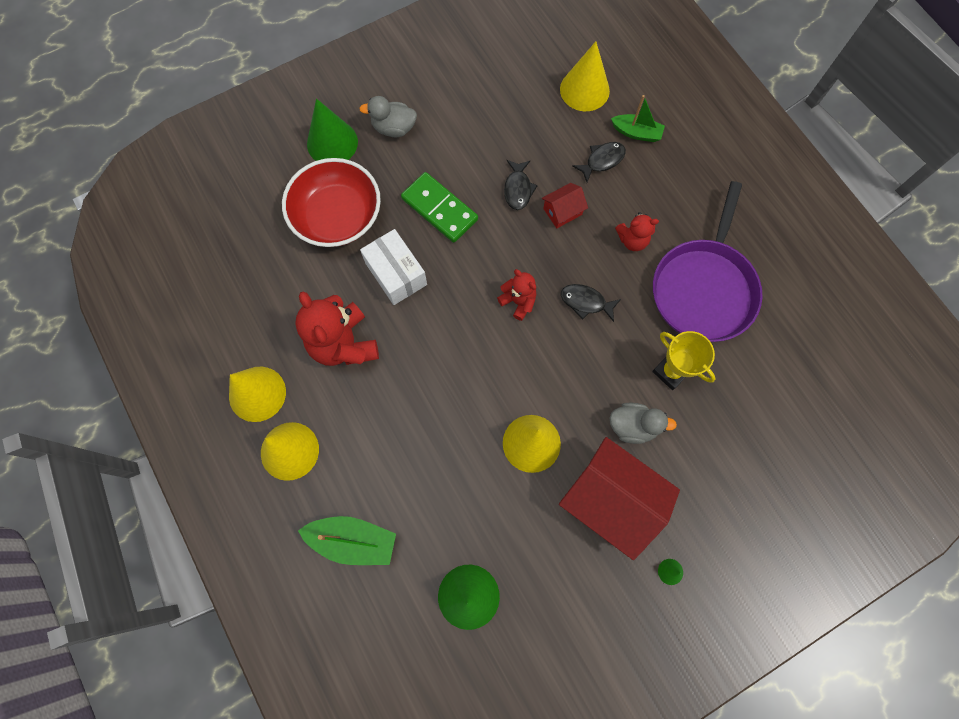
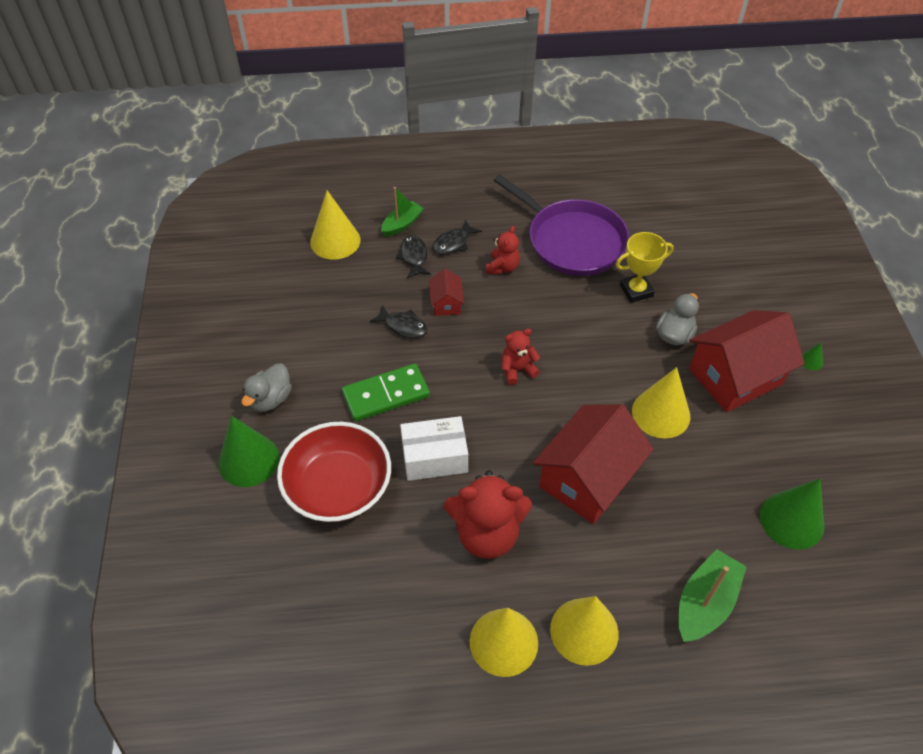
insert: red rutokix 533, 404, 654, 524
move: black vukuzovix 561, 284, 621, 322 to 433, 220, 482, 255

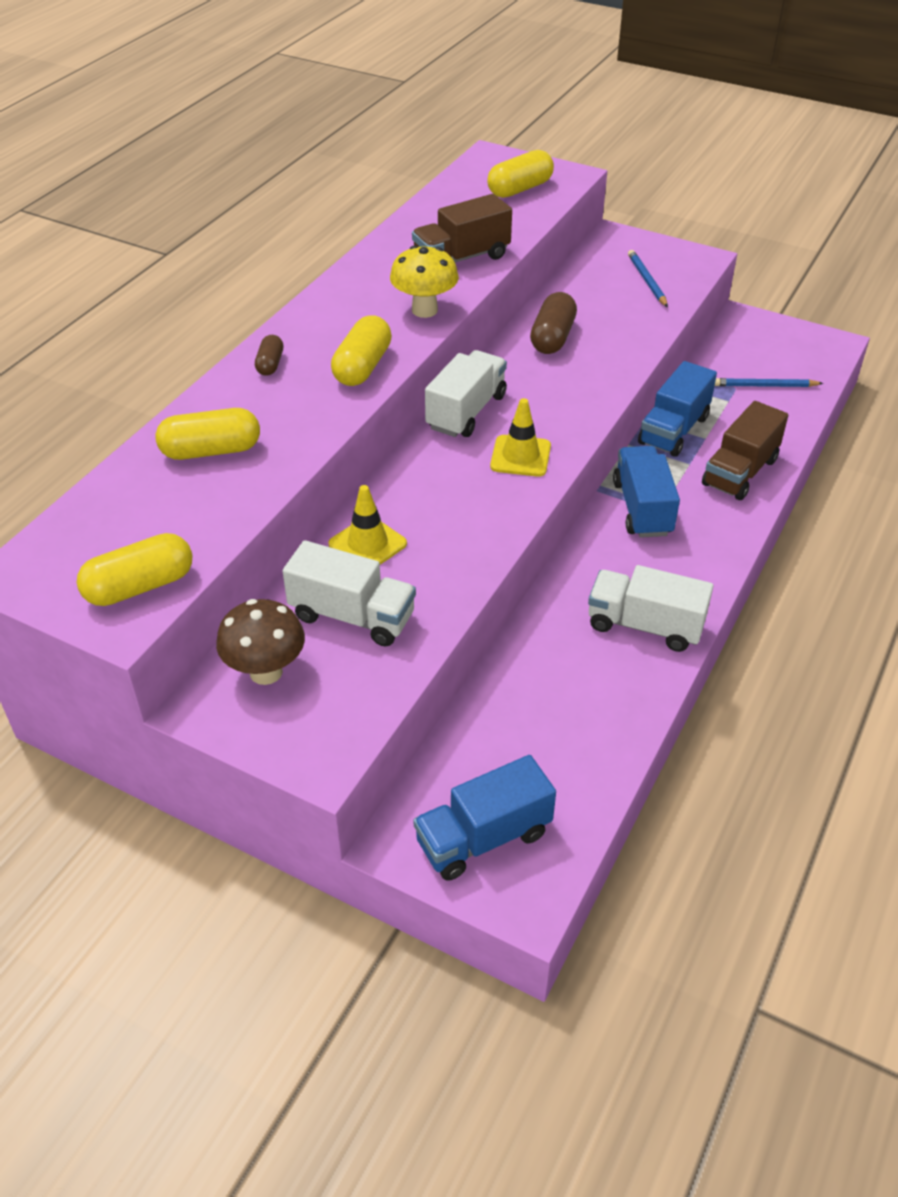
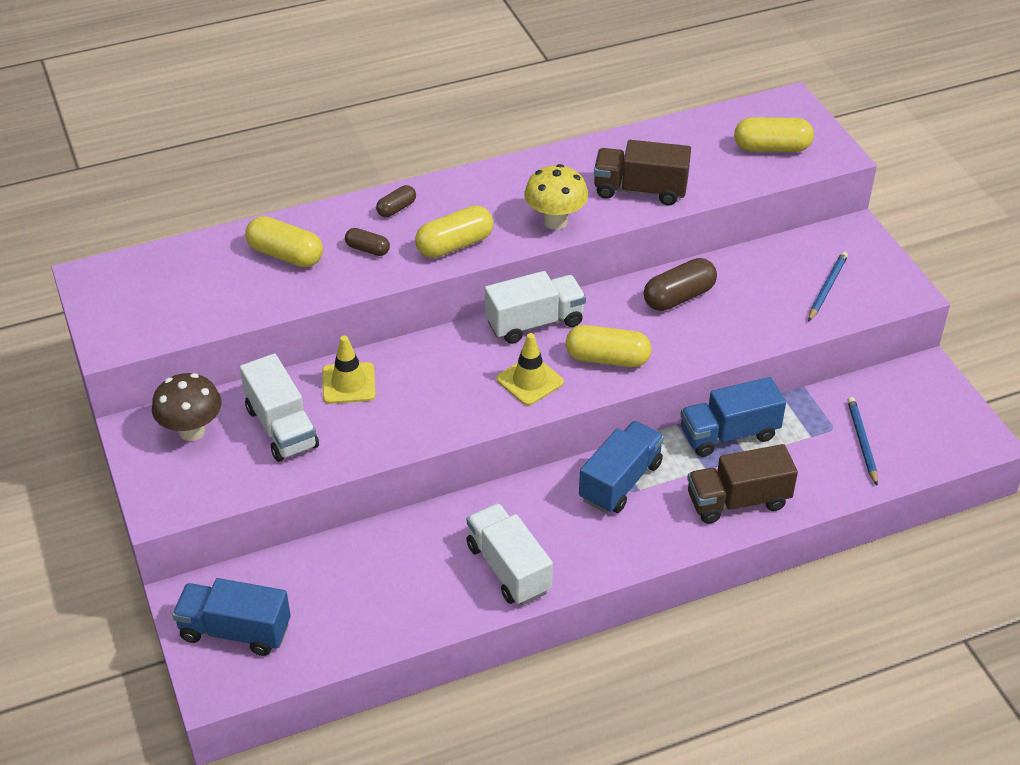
insert: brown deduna 345, 228, 390, 256
move: yellow deduna 77, 533, 193, 606 to 566, 325, 652, 367
rotate: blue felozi 715, 378, 824, 387 = 847, 397, 878, 485 45 degrees clockwise

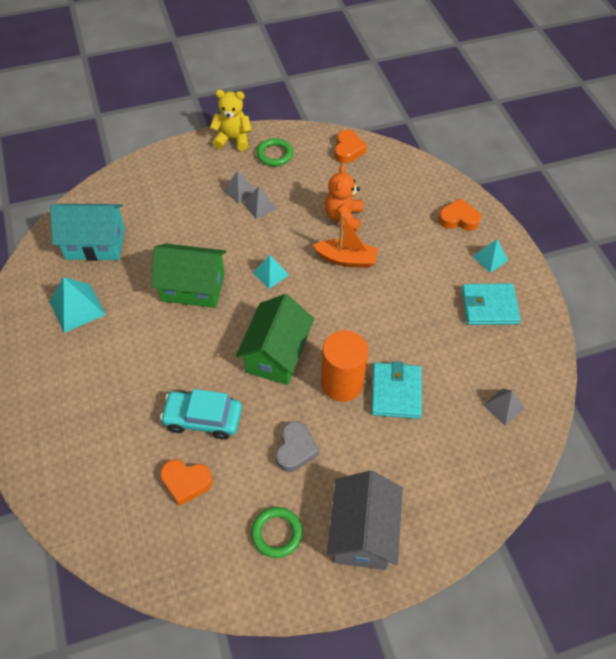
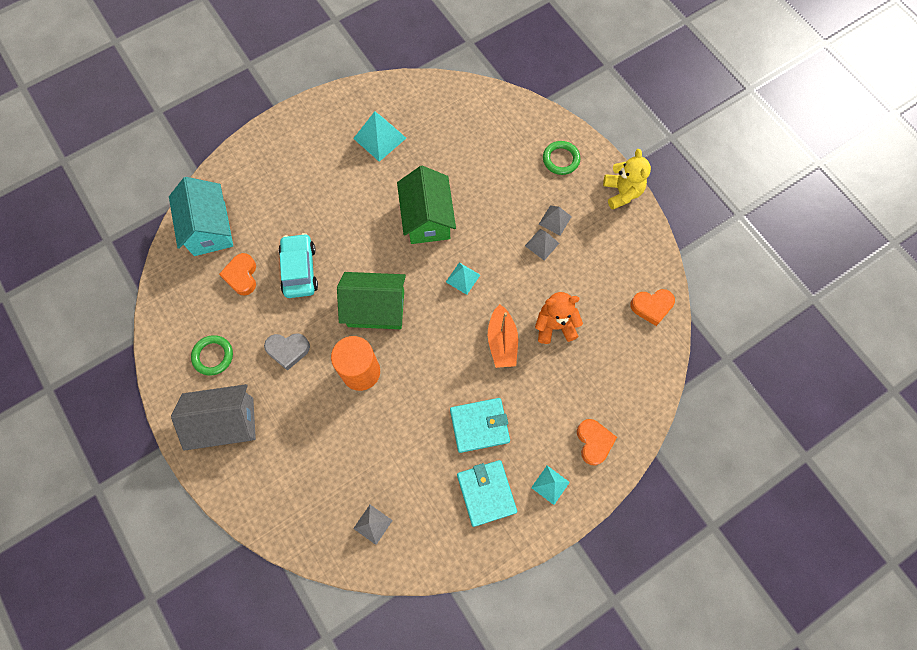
move: turquoise rutokix 50, 204, 125, 261 to 169, 177, 233, 256; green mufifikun 256, 138, 293, 166 to 543, 141, 580, 175; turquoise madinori 371, 361, 422, 419 to 450, 398, 510, 453

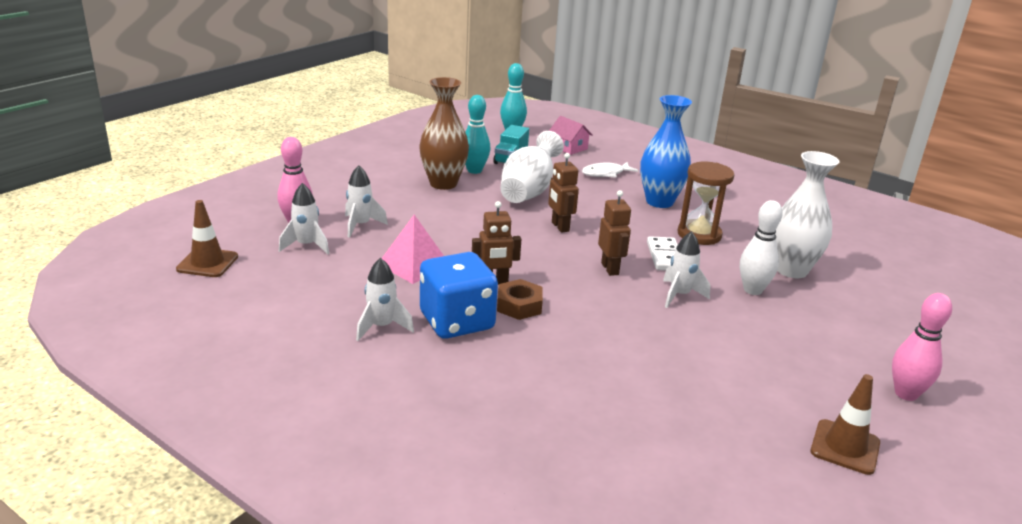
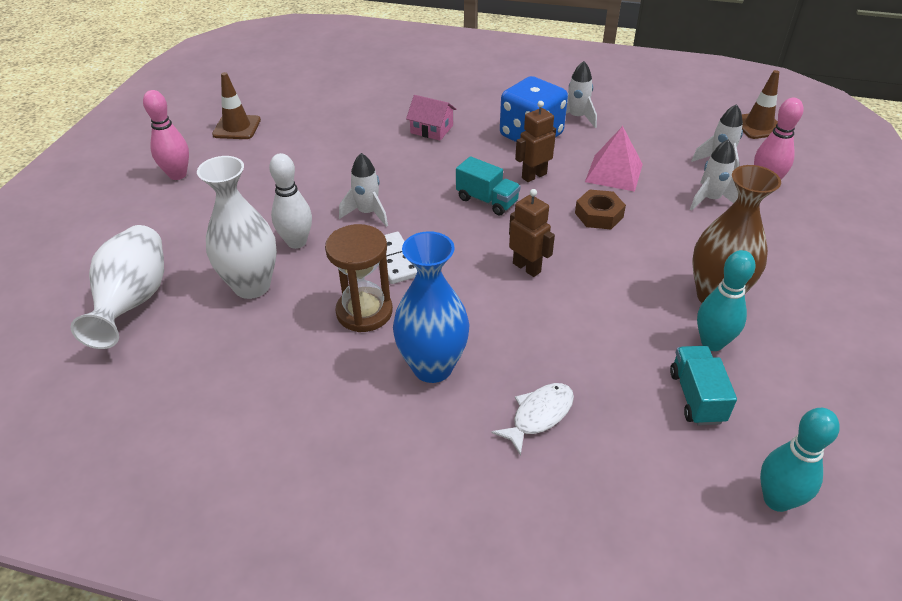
delete: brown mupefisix 598, 190, 631, 276
insert: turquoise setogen 456, 156, 521, 216
move: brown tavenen 497, 279, 543, 320 to 575, 189, 626, 229; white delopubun 501, 131, 564, 203 to 71, 225, 164, 349; pink rutokix 549, 116, 592, 155 to 406, 95, 456, 141

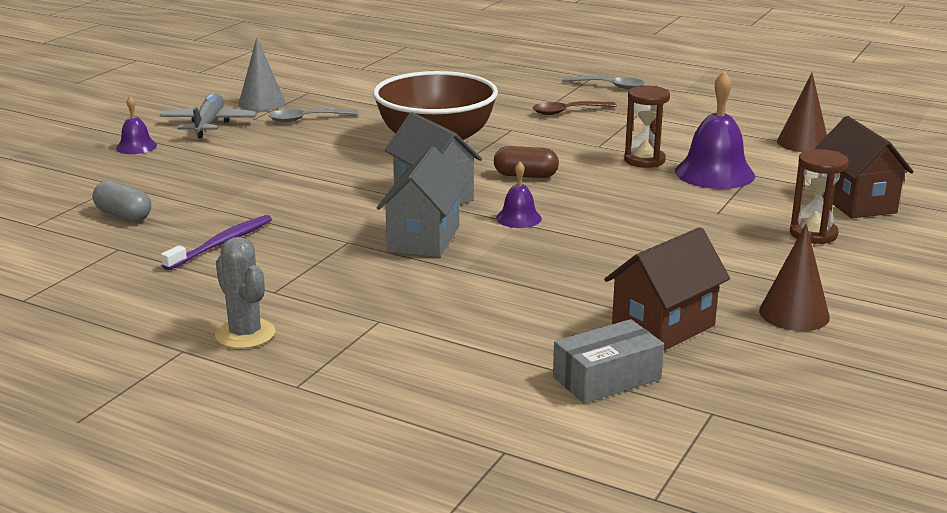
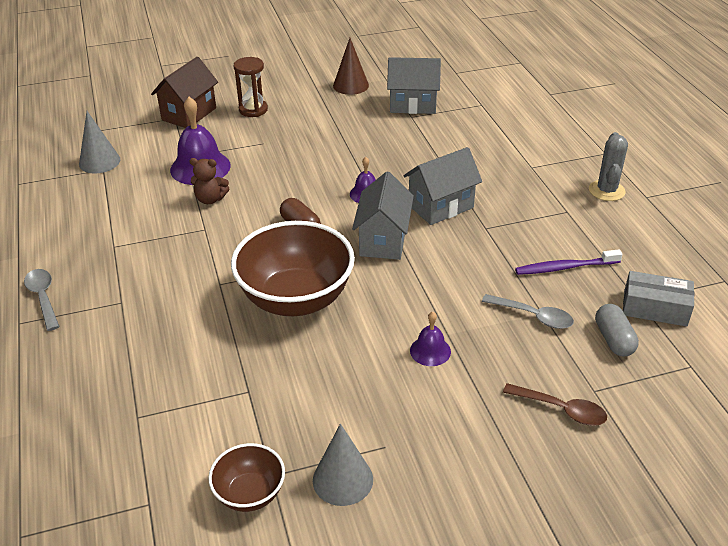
delete: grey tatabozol 159, 94, 257, 138
insert: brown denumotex 208, 443, 285, 512
move: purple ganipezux 116, 96, 157, 154 to 410, 311, 451, 366; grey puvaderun 269, 109, 358, 122 to 482, 294, 574, 329; brown puvaderun 533, 101, 617, 115 to 503, 383, 607, 426; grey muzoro 553, 319, 664, 403 to 623, 271, 694, 327
replace: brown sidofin 624, 86, 670, 168 to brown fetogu 190, 158, 230, 204
recolor: brown rutokix 604, 227, 730, 351 to grey rutokix 387, 57, 441, 114; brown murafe 777, 73, 827, 152 to grey murafe 79, 111, 120, 173

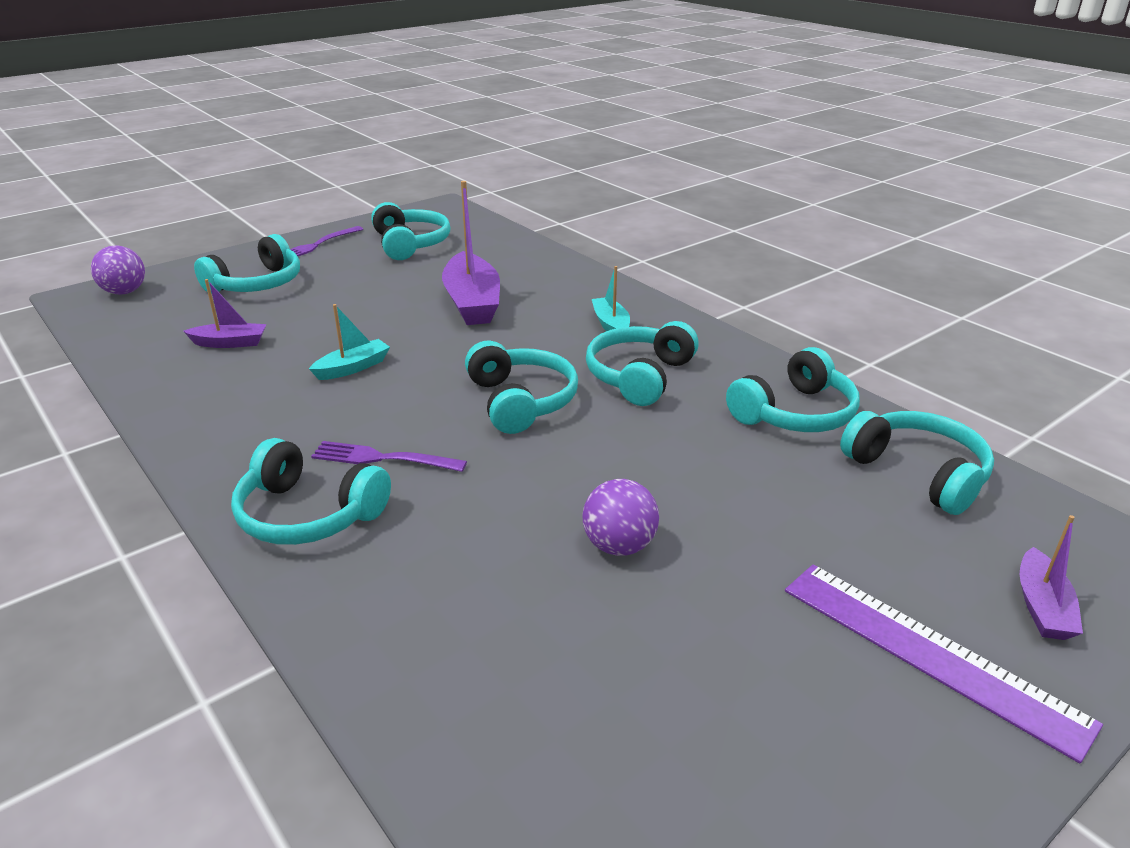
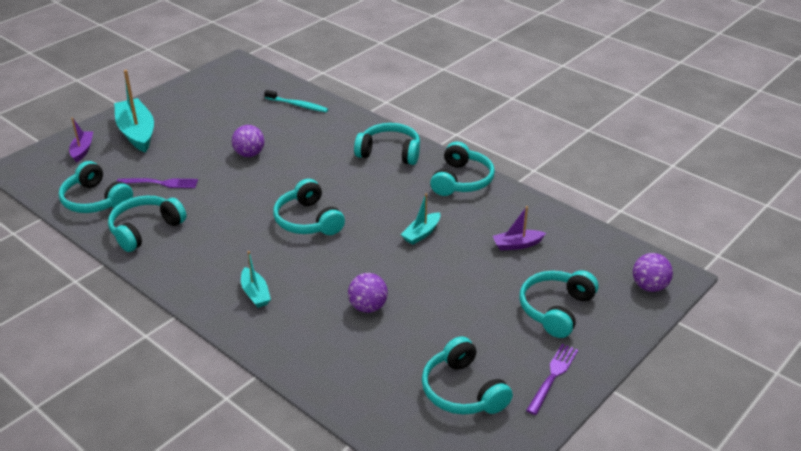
insert: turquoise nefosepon 264, 90, 328, 112
move: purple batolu 311, 441, 467, 472 to 117, 178, 198, 188; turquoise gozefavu 586, 321, 699, 406 to 430, 142, 495, 196
replace: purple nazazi 442, 181, 500, 325 to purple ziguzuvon 348, 273, 388, 313; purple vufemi 785, 564, 1103, 764 to turquoise nazazi 114, 70, 154, 153

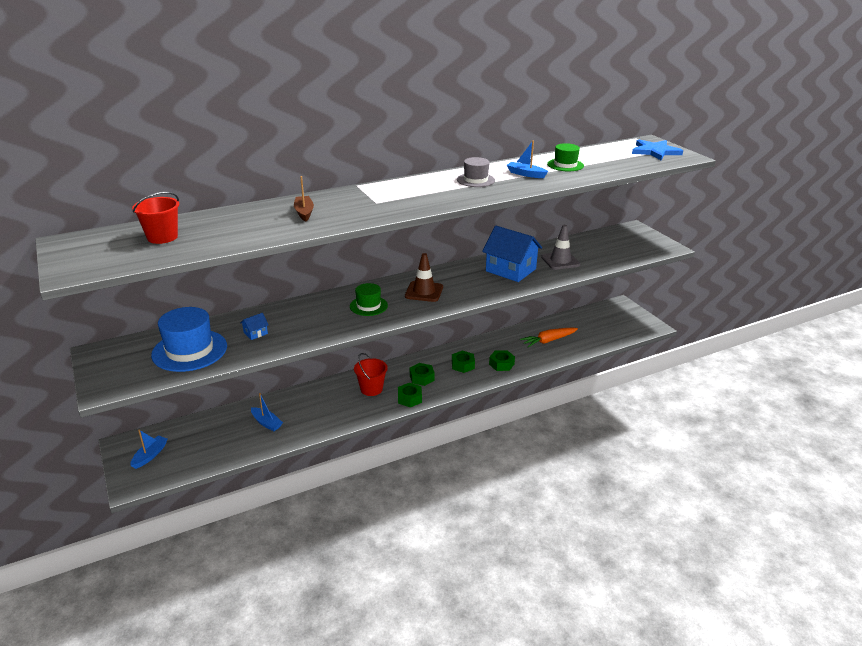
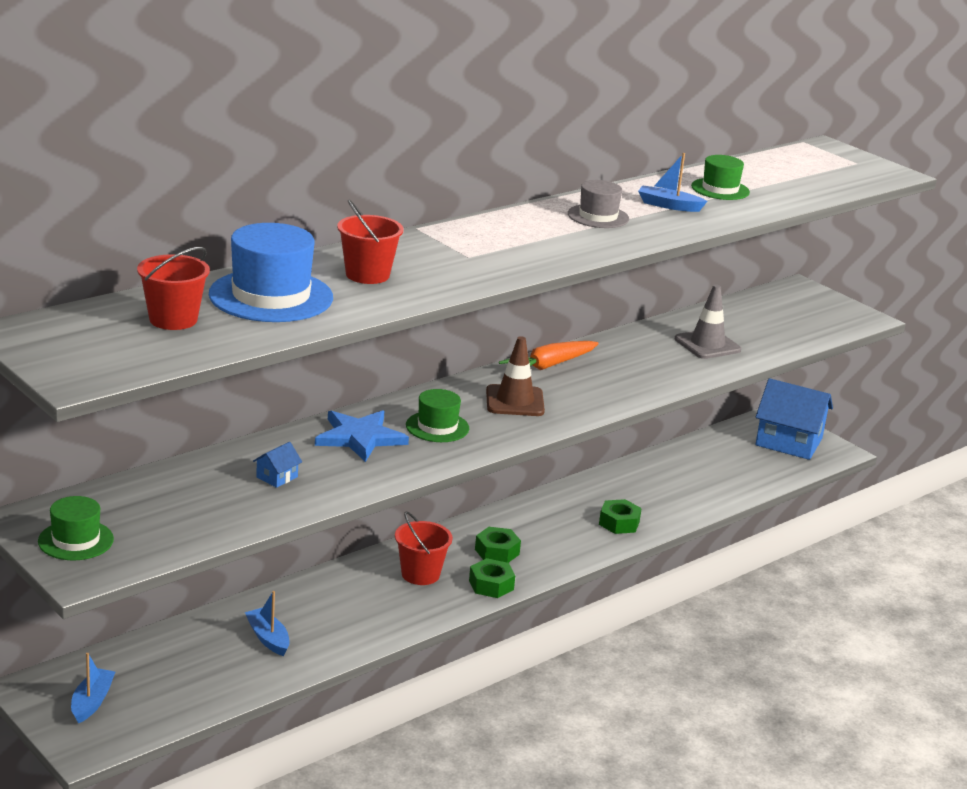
delete: green tavenen 452, 351, 475, 373
insert: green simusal 38, 496, 114, 560
move: blue simusal 151, 307, 227, 372 to 209, 223, 333, 322; blue rutokix 482, 226, 542, 282 to 755, 378, 833, 460; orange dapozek 520, 328, 578, 348 to 499, 341, 599, 370; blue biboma 632, 139, 683, 160 to 315, 410, 409, 462
replace: brown nazazi 294, 176, 314, 222 to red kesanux 337, 200, 404, 284
rotate: blue nazazi 251, 393, 283, 431 = 245, 591, 290, 656 150 degrees counterclockwise

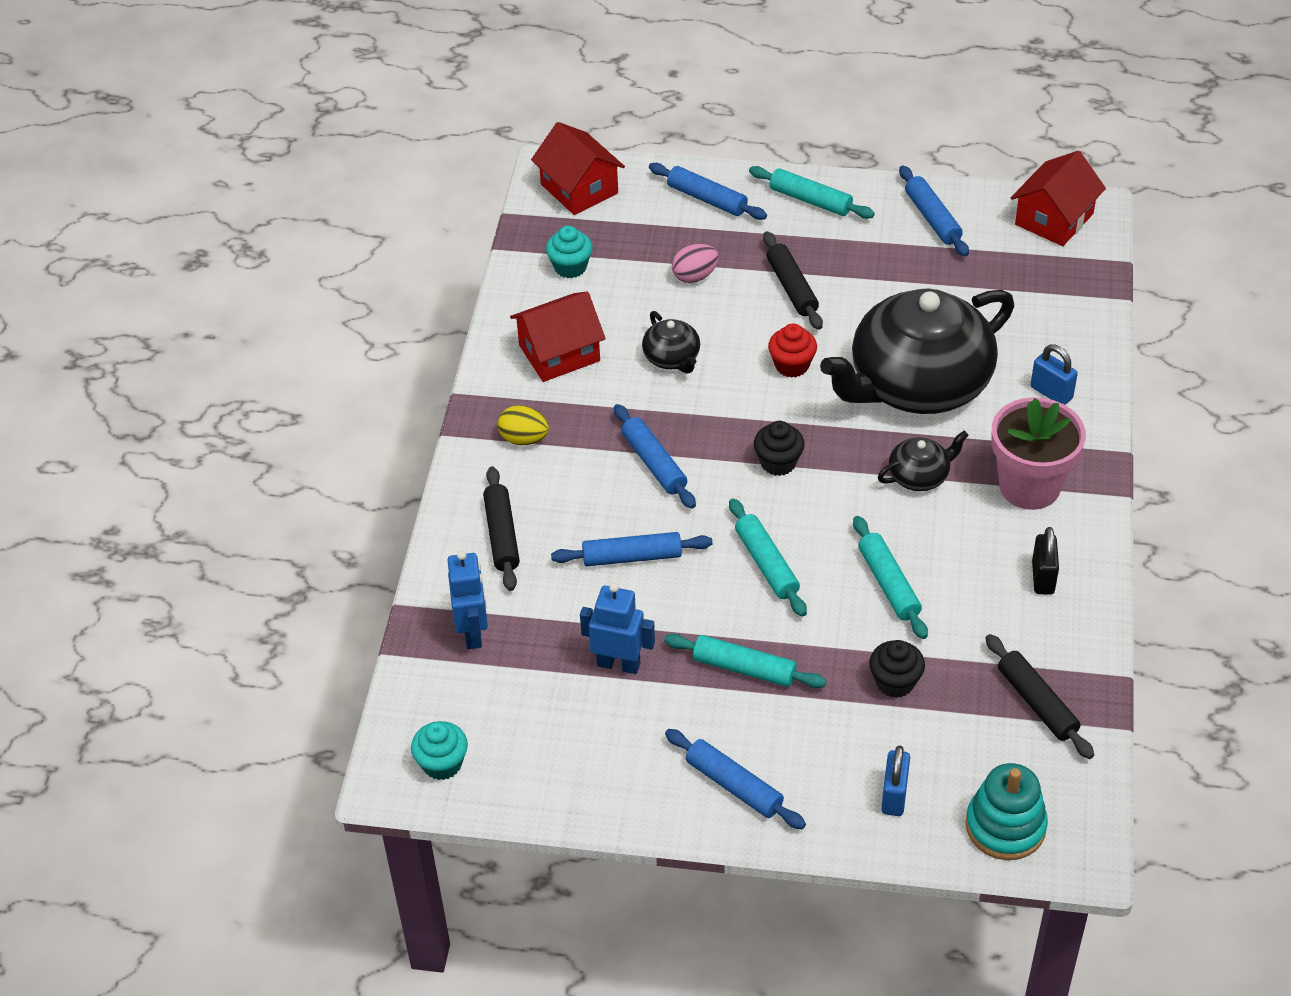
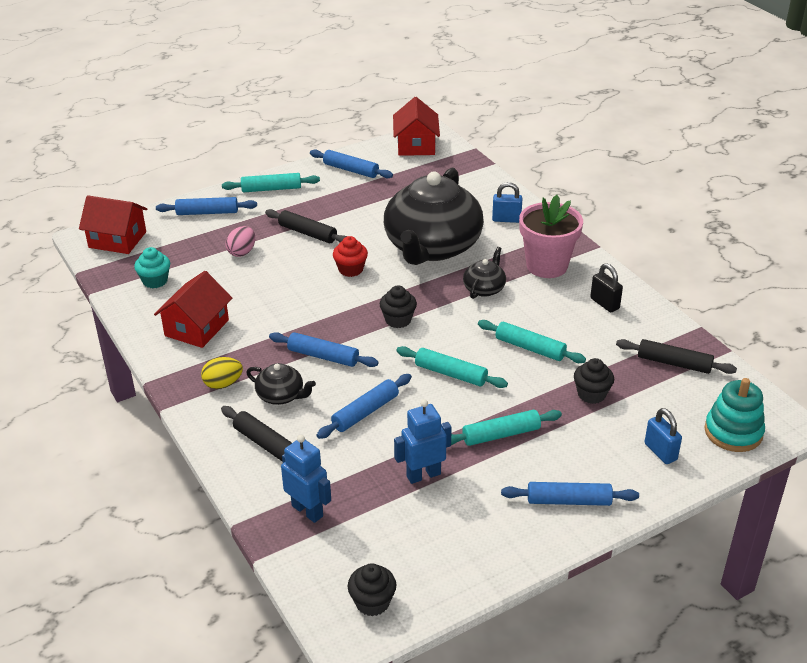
move: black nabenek 642, 311, 700, 373 to 246, 363, 316, 405
recolor: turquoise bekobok 411, 721, 468, 780 to black bekobok 348, 563, 396, 616

